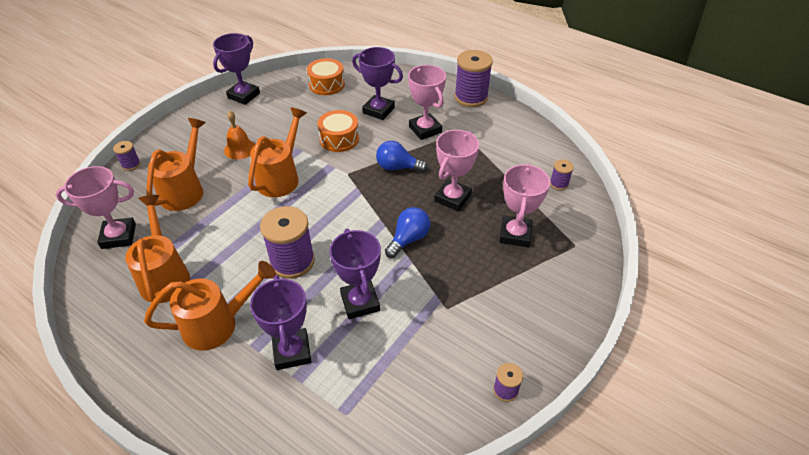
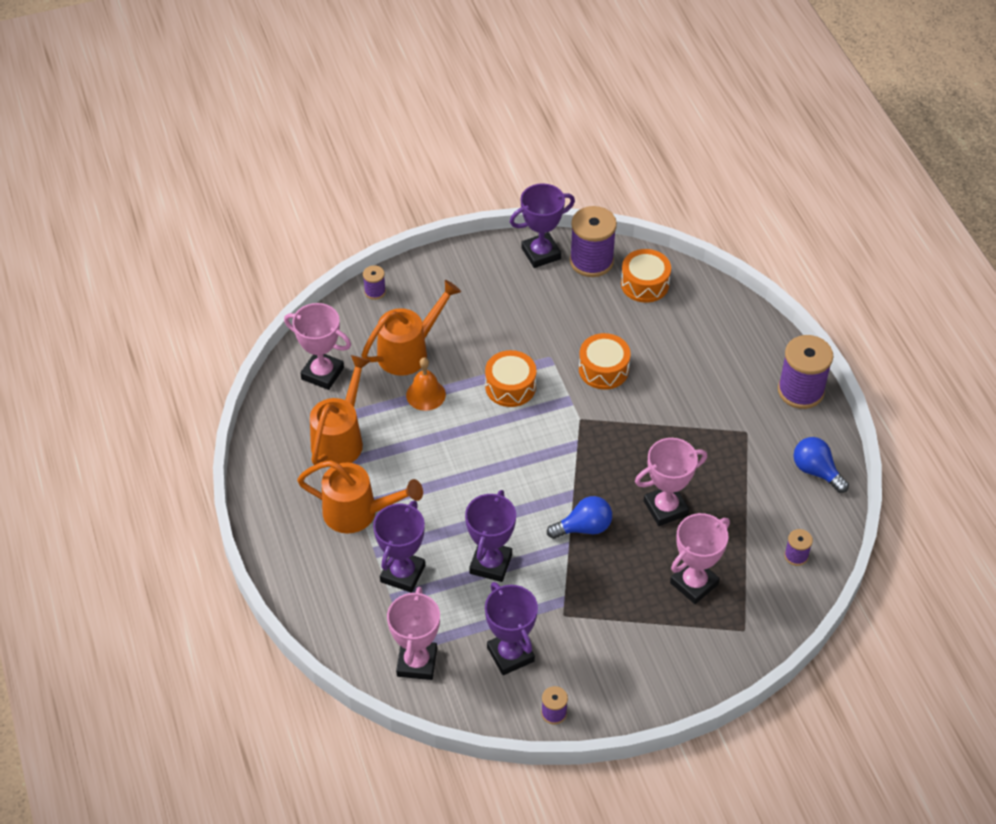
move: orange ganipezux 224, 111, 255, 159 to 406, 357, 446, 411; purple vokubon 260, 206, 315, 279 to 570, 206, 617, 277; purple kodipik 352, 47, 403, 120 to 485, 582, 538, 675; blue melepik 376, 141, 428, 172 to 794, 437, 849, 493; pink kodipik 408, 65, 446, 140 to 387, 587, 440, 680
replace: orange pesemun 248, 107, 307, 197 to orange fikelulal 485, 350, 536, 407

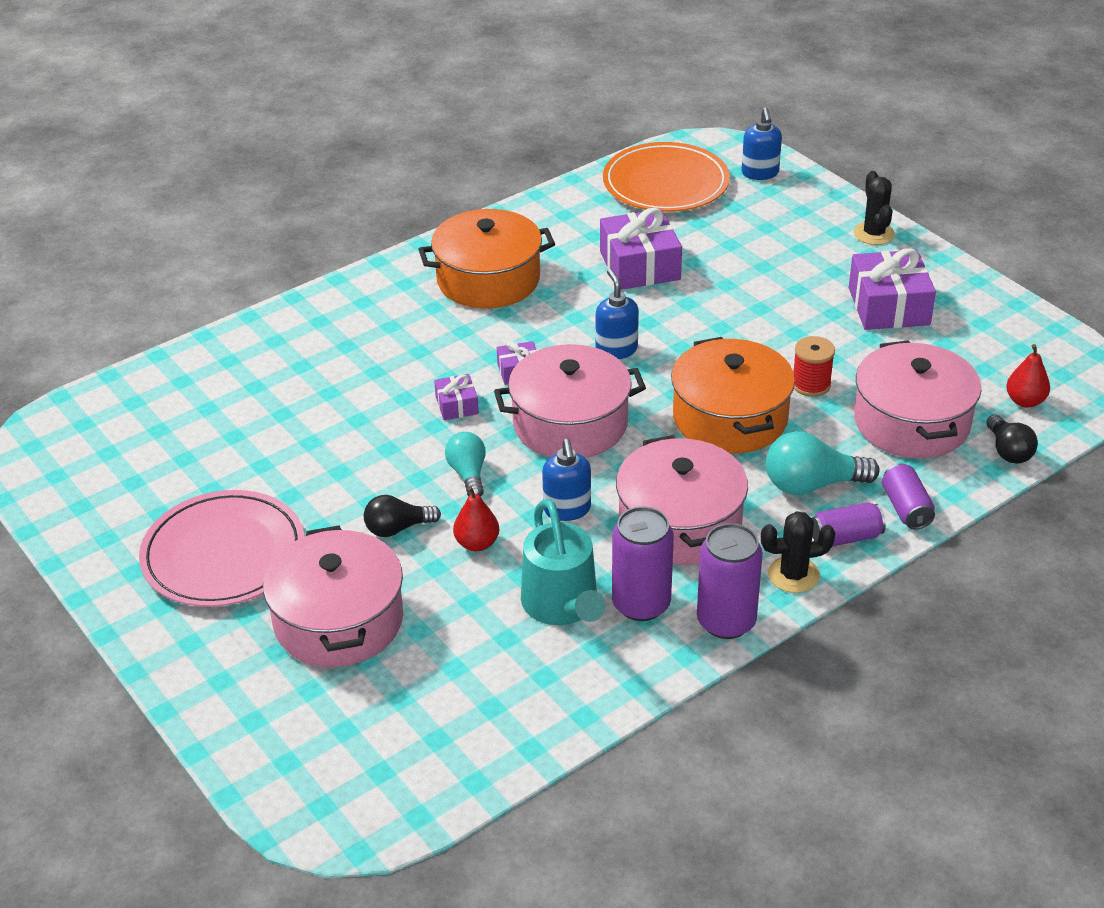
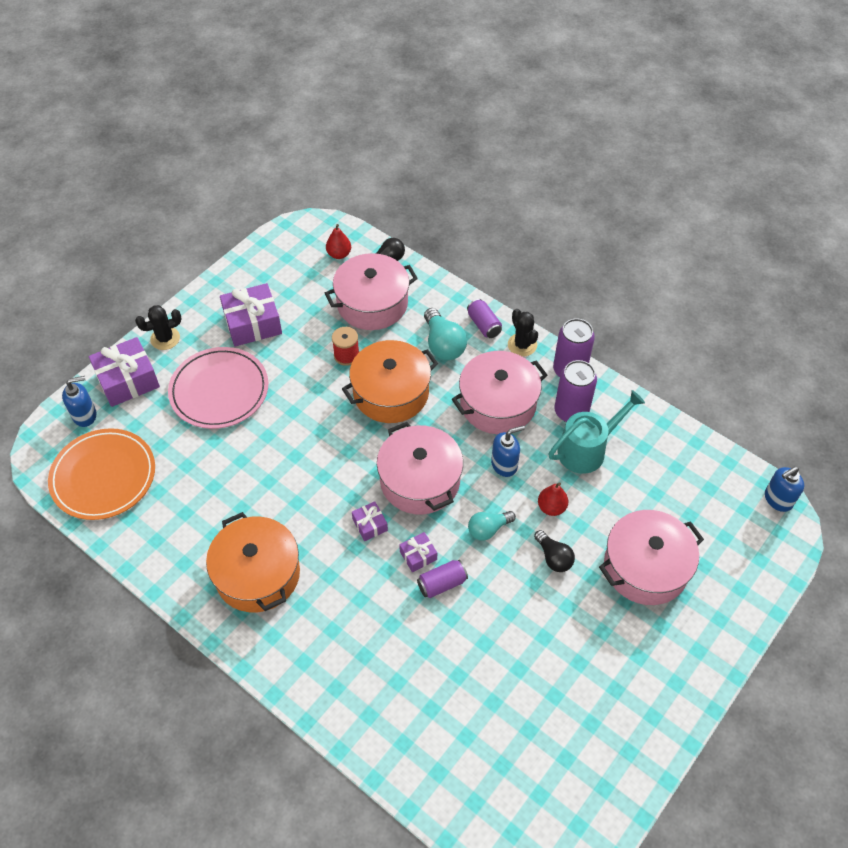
move: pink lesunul 139, 490, 305, 607 to 168, 347, 268, 429; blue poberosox 596, 269, 639, 359 to 765, 467, 804, 512; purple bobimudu 600, 208, 682, 290 to 89, 337, 160, 407; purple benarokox 882, 464, 935, 529 to 417, 560, 468, 598

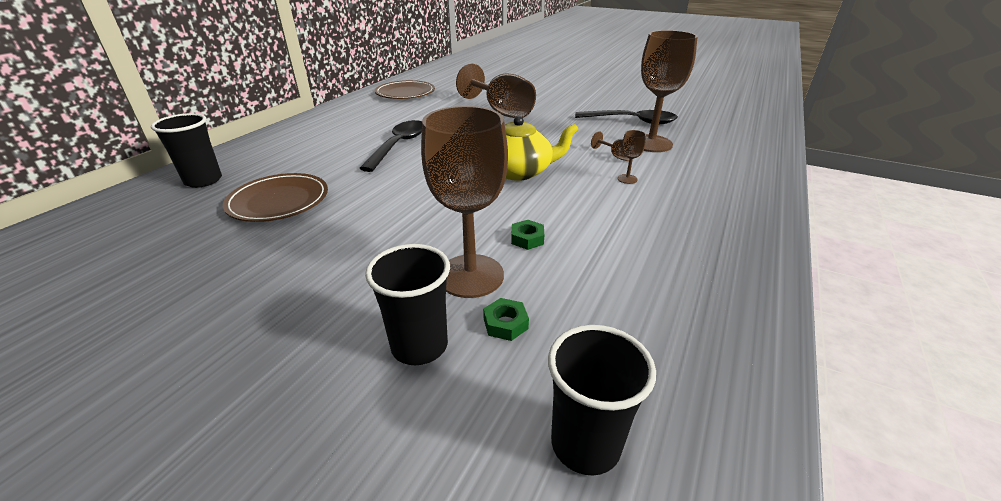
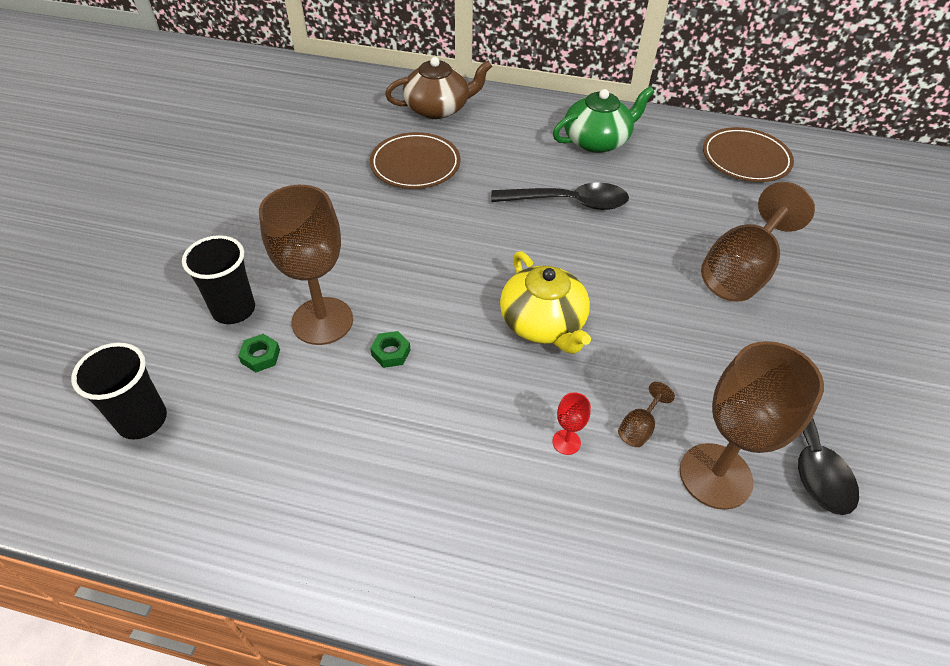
insert: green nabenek 553, 86, 654, 153
replace: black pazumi 151, 113, 222, 188 to brown nabenek 385, 57, 492, 119
recolor: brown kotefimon 617, 130, 646, 184 to red kotefimon 553, 392, 591, 455

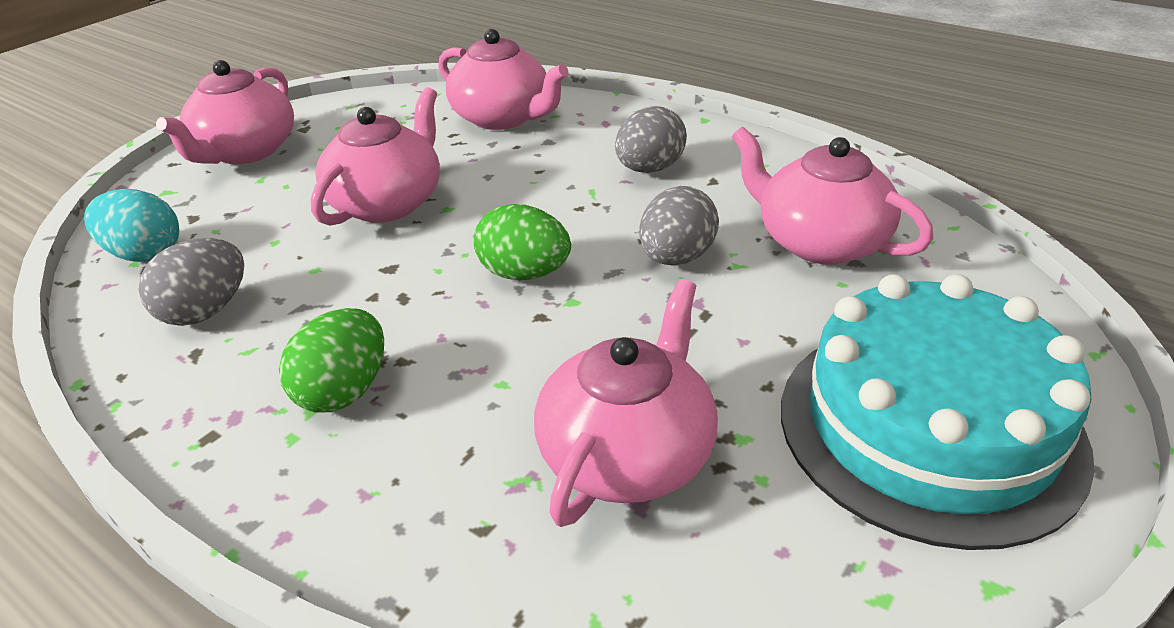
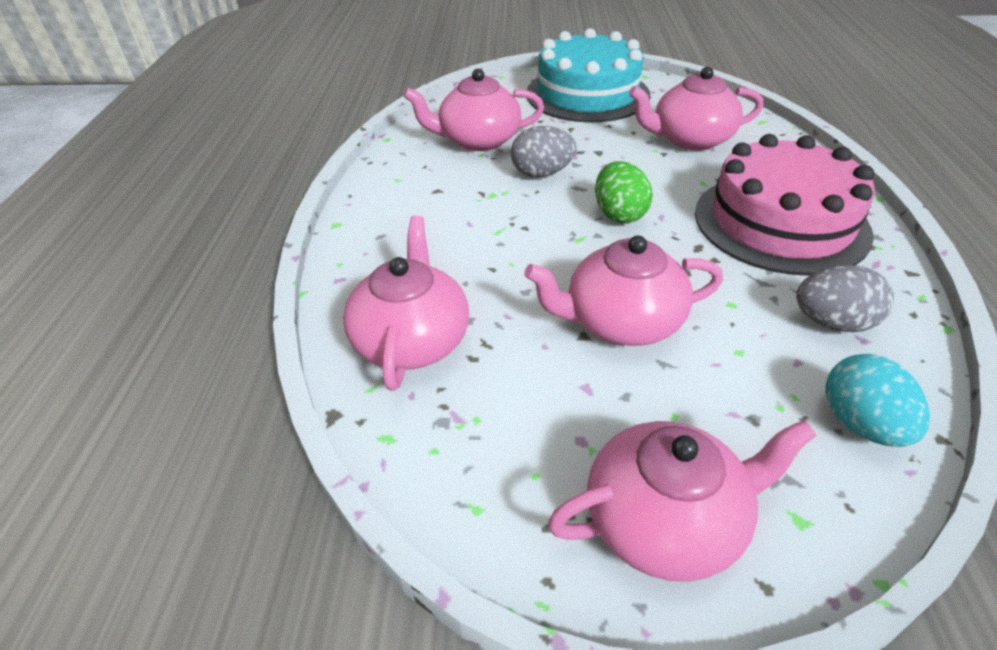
delete: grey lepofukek 615, 106, 687, 173
replace: green lepofukek 279, 308, 384, 413 to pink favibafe 695, 134, 875, 276
rotate: pink nabenek 732, 126, 934, 265 = 403, 69, 544, 151 75 degrees clockwise

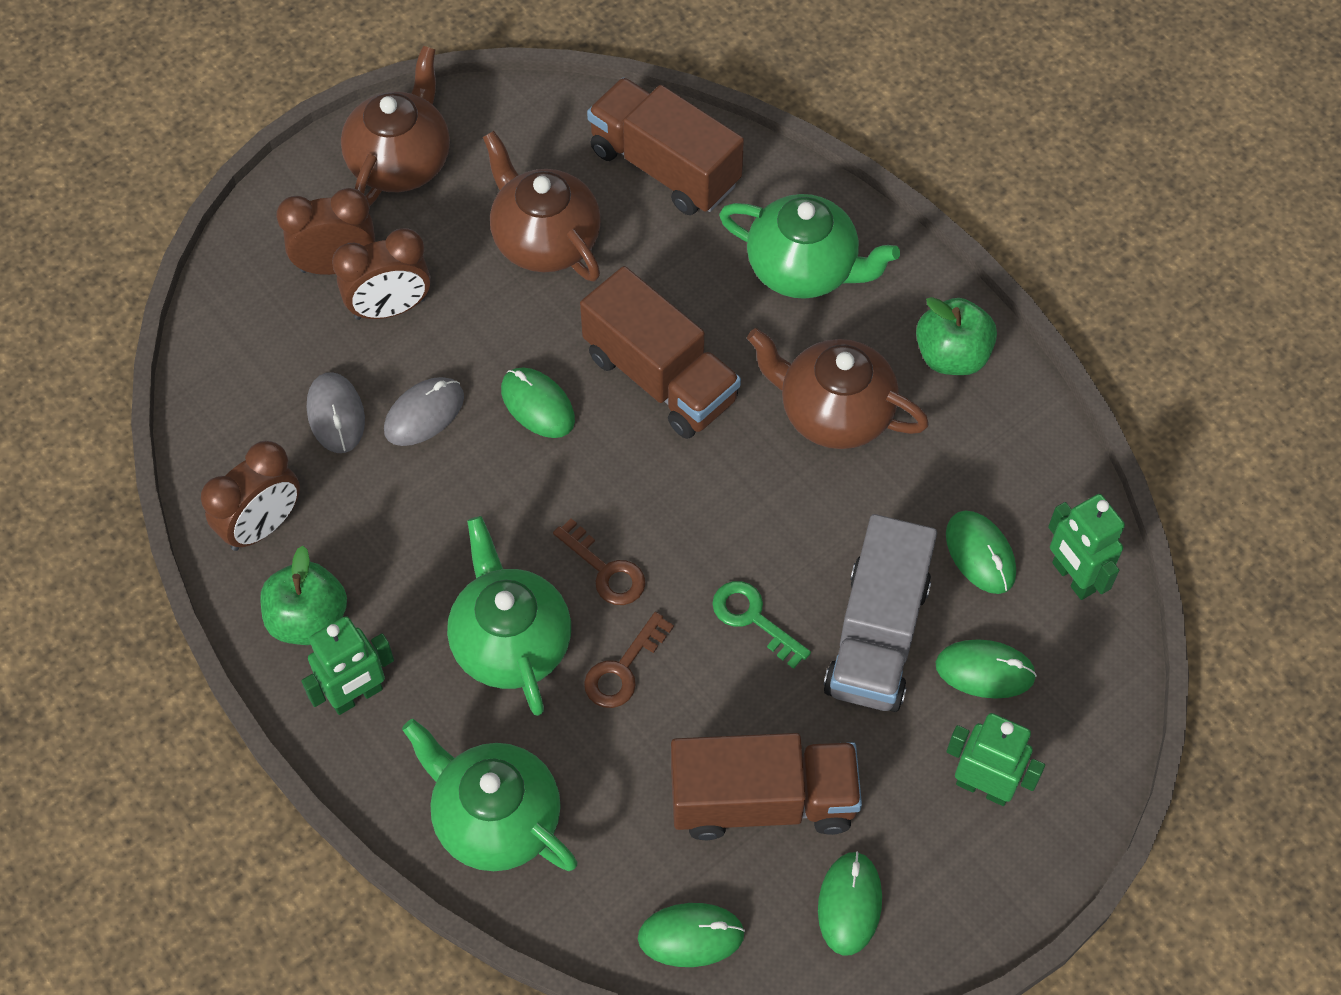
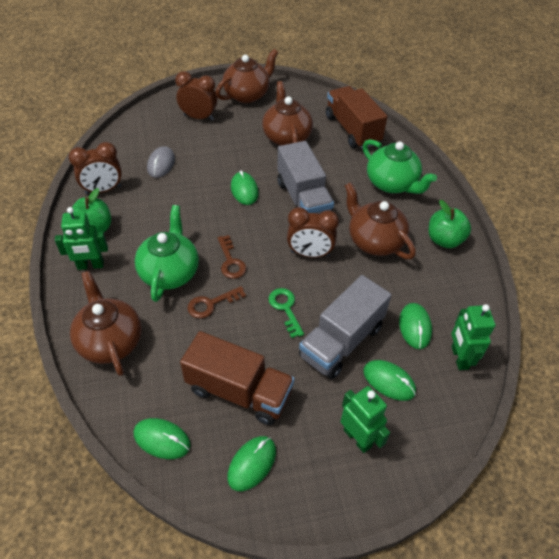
delete: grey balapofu 384, 377, 464, 446
move: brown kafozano 332, 228, 431, 320 to 287, 207, 339, 258
recolor: green nabenek 402, 719, 577, 871 to brown nabenek 70, 271, 142, 376; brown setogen 580, 266, 741, 439 to grey setogen 277, 141, 334, 214

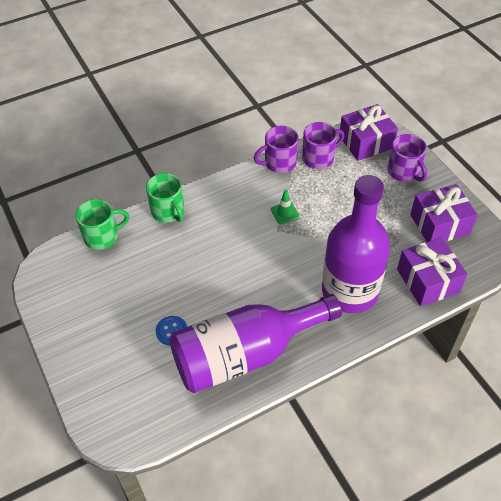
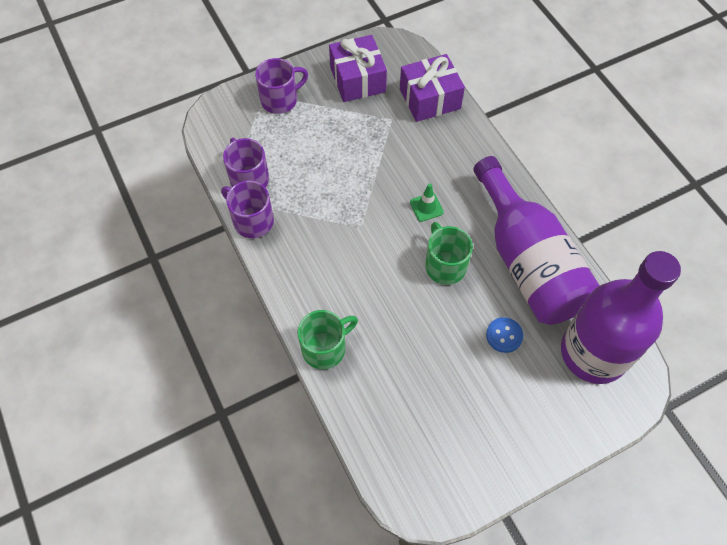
delete: purple bobimudu 339, 104, 398, 161
move: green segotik 75, 199, 129, 250 to 425, 222, 473, 285; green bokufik 271, 189, 299, 224 to 410, 184, 444, 222; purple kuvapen 322, 175, 390, 313 to 561, 251, 681, 384
rotate: purple segotik 254, 126, 299, 173 = 221, 180, 274, 238 150 degrees clockwise

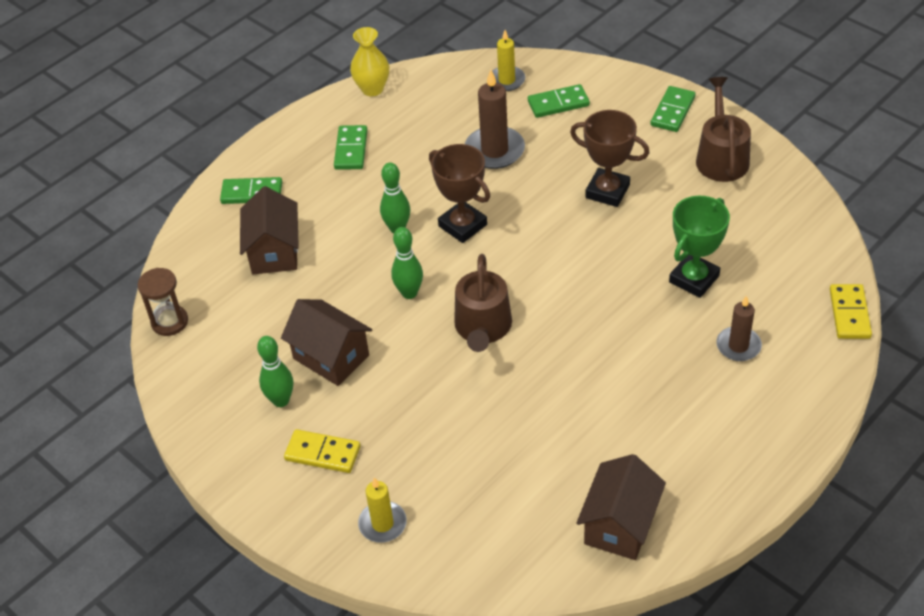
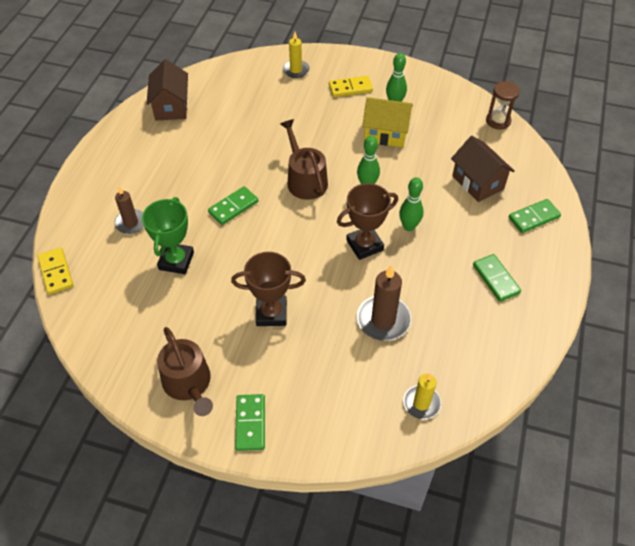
delete: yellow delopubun 350, 27, 389, 96
move: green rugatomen 528, 84, 590, 118 to 208, 186, 258, 225
recolor: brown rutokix 281, 299, 372, 386 to yellow rutokix 362, 97, 413, 147
rotate: brown kodipik 429, 144, 490, 243 = 337, 183, 398, 260 45 degrees counterclockwise

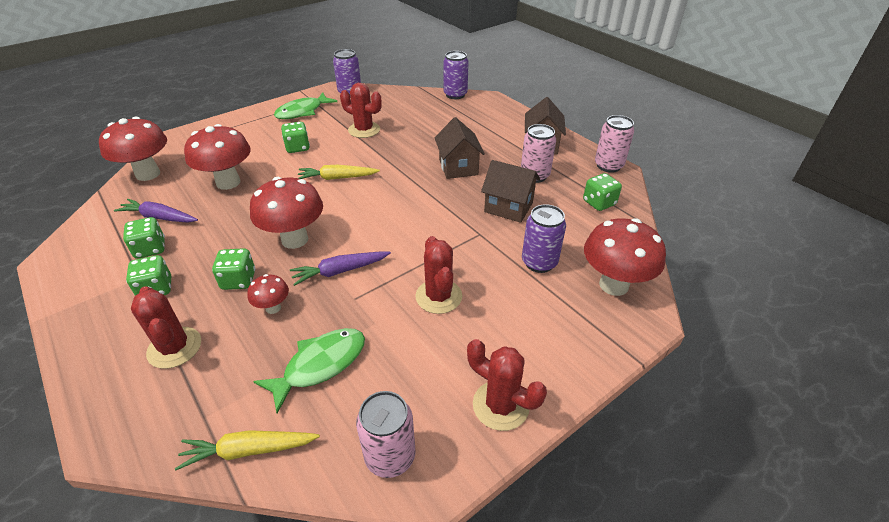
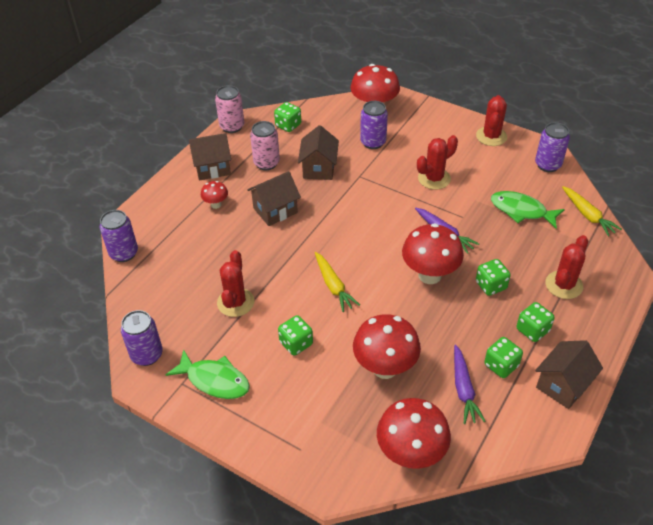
insert: brown rutokix 535, 340, 603, 409
move: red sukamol 247, 274, 289, 314 to 201, 181, 228, 209
recolor: pink benarokox 356, 391, 416, 478 to purple benarokox 535, 122, 570, 172

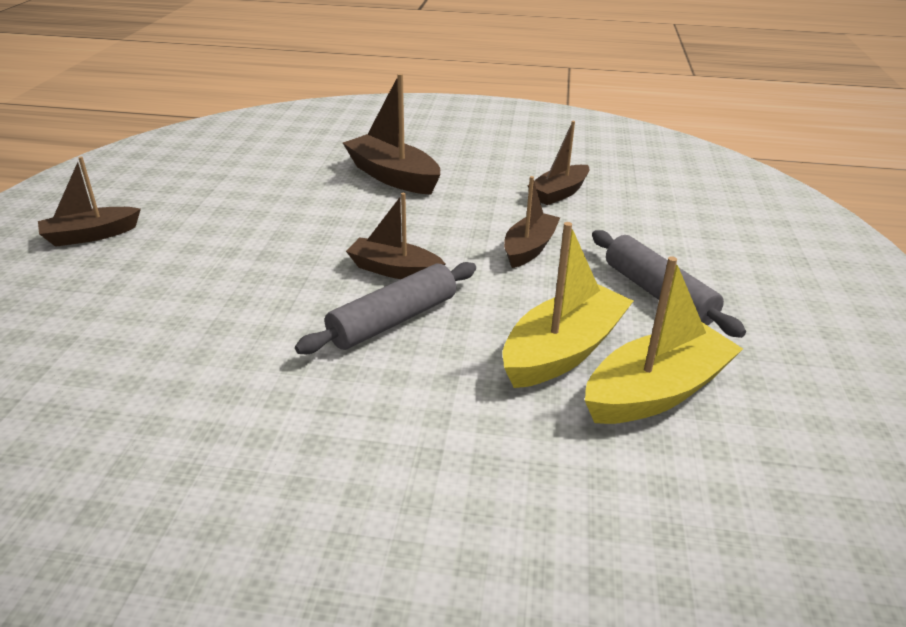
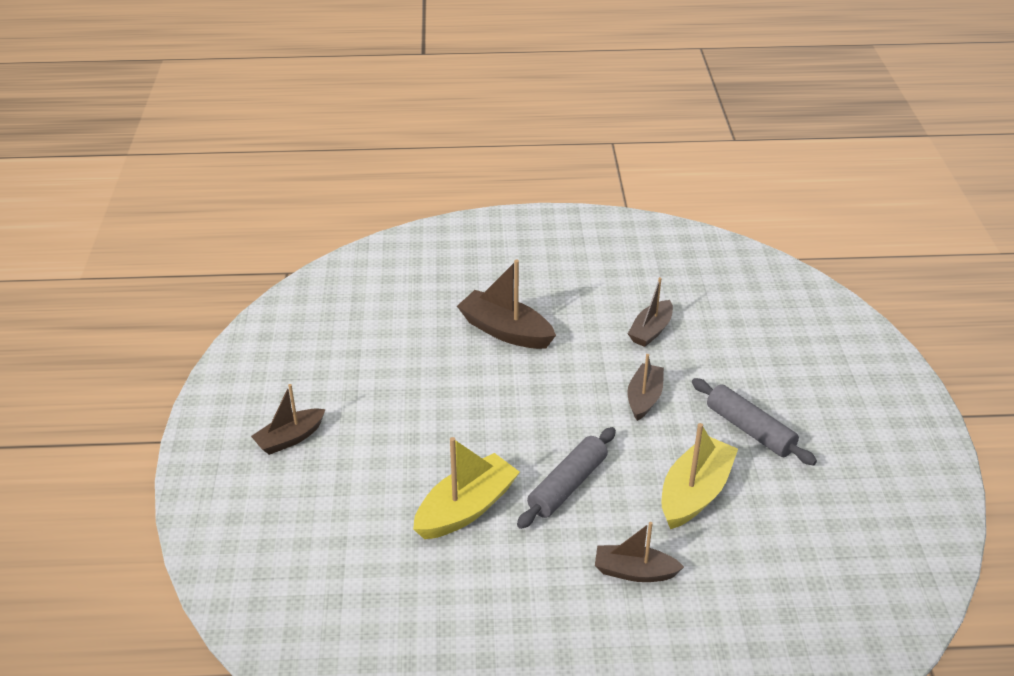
move: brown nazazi 346, 193, 446, 279 to 595, 522, 684, 582; yellow nazazi 585, 256, 743, 424 to 413, 437, 520, 539

